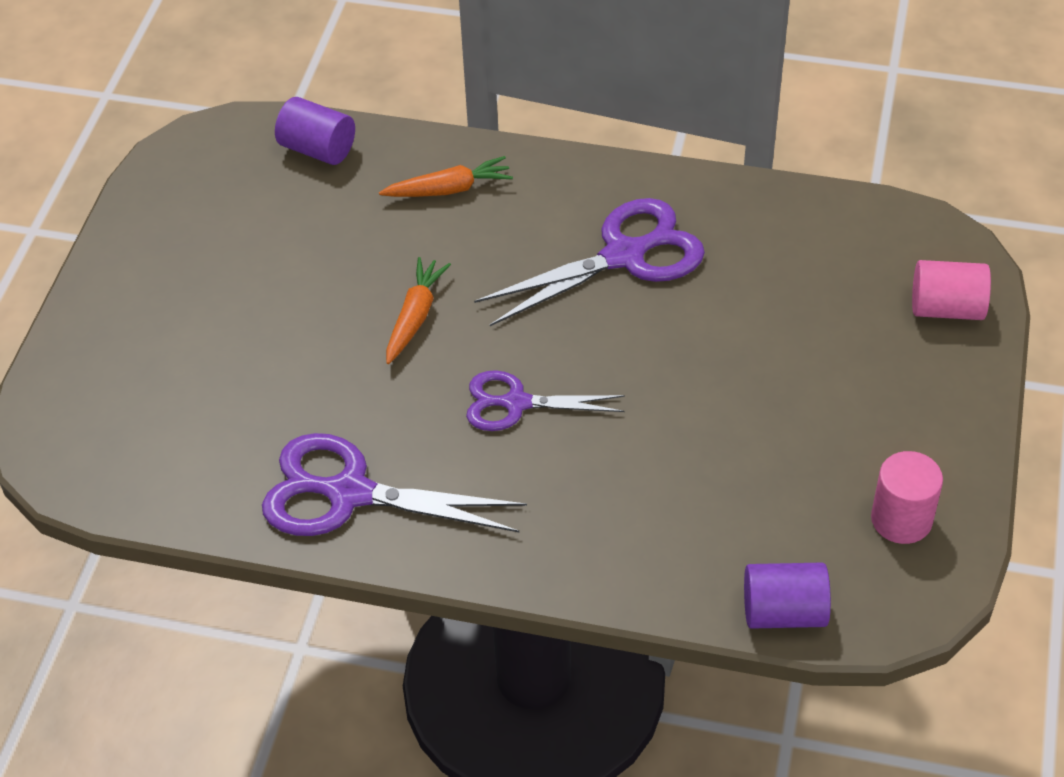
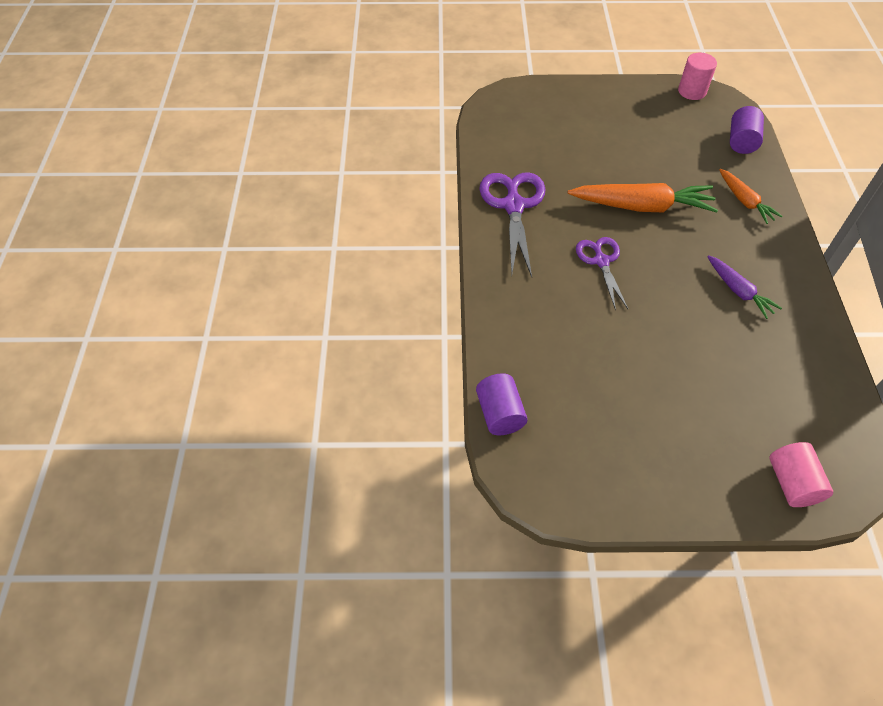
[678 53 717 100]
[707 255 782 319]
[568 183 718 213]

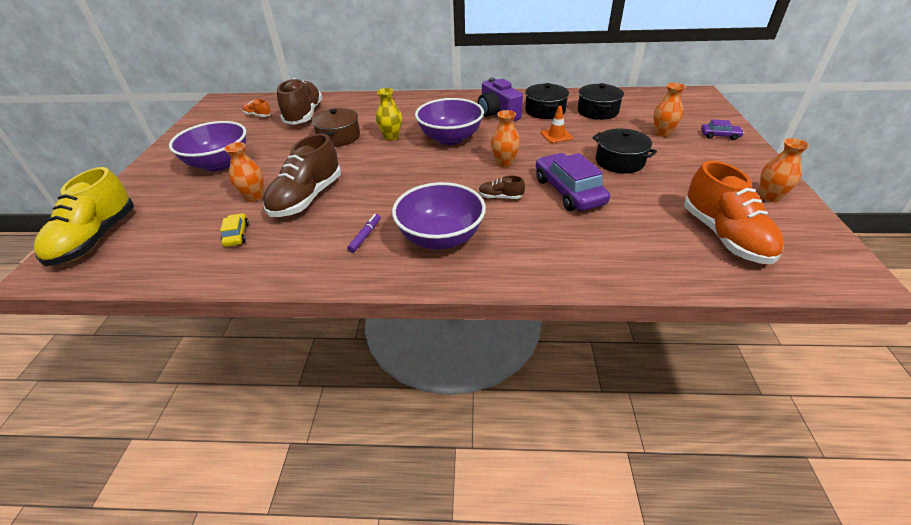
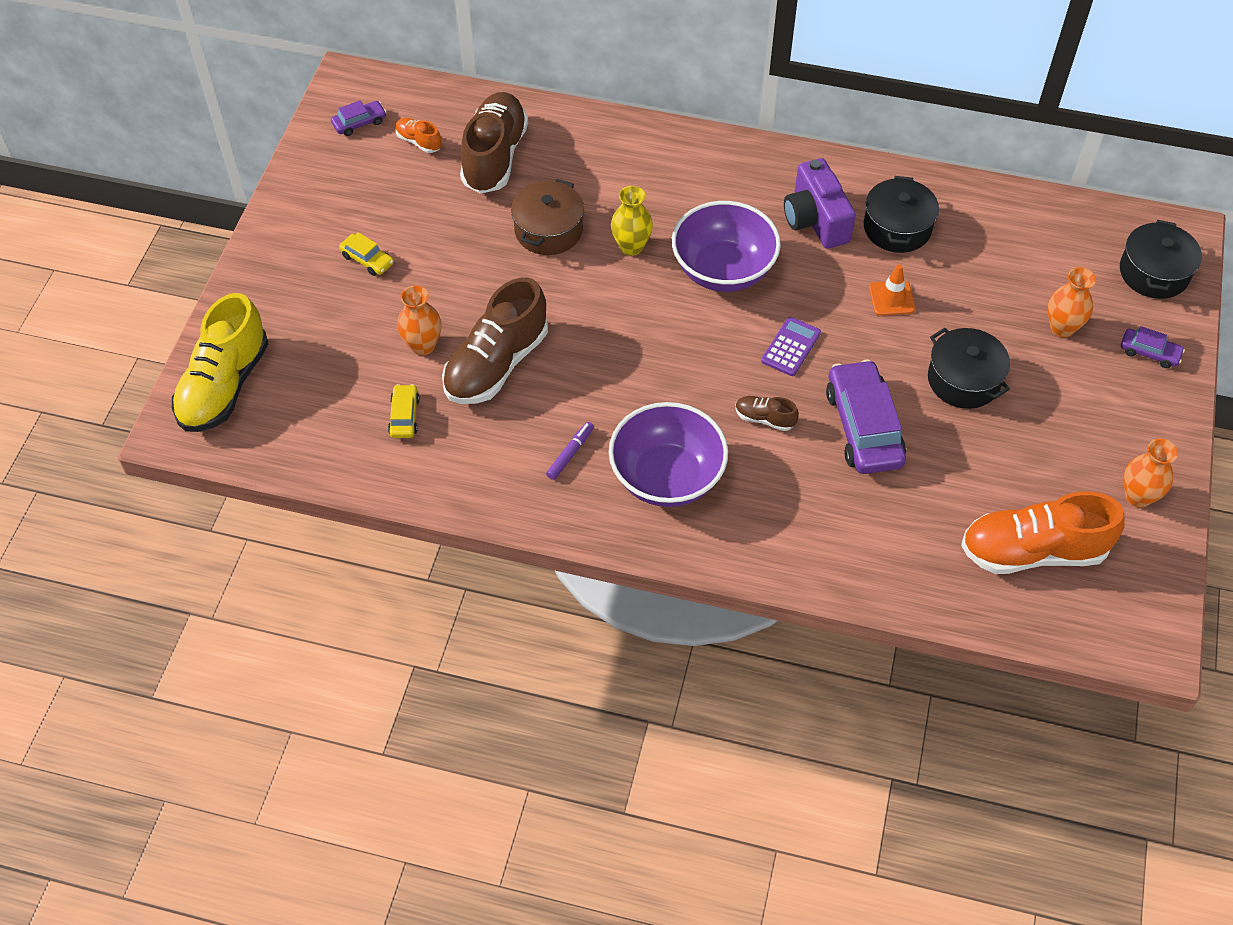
[331 100 386 136]
[1120 220 1202 299]
[339 232 394 276]
[761 317 821 376]
[961 491 1125 574]

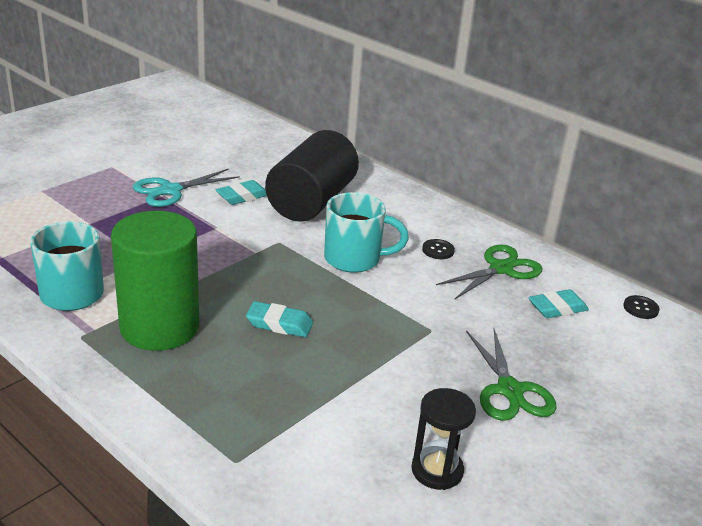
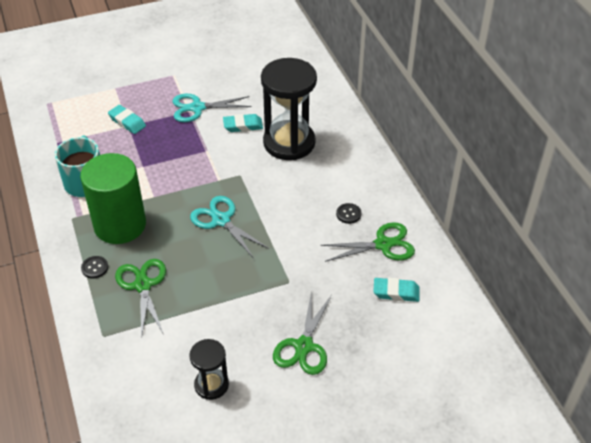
[324 192 409 273] (first image)
[115 259 166 338]
[190 196 269 257]
[108 105 146 134]
[81 256 108 278]
[261 58 317 160]

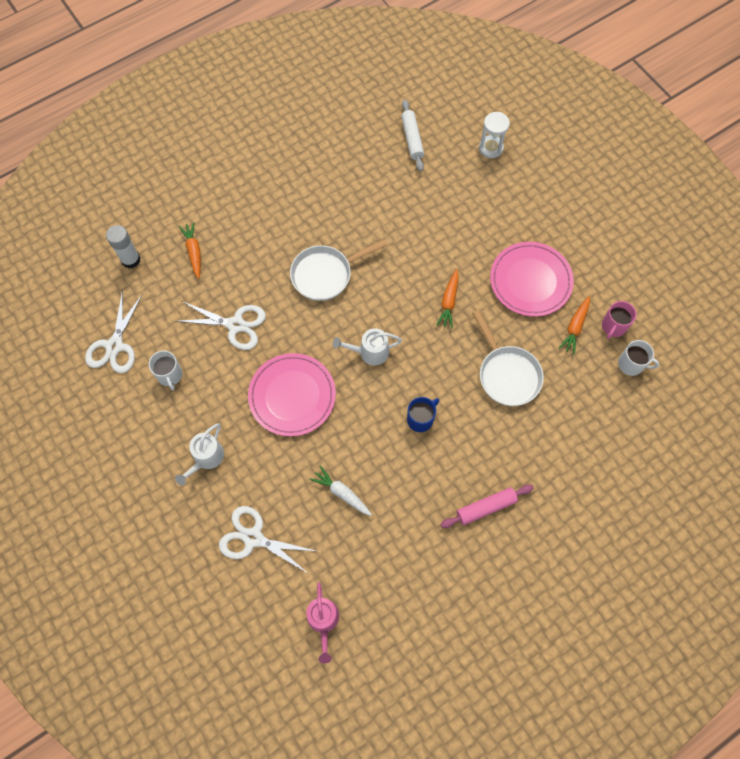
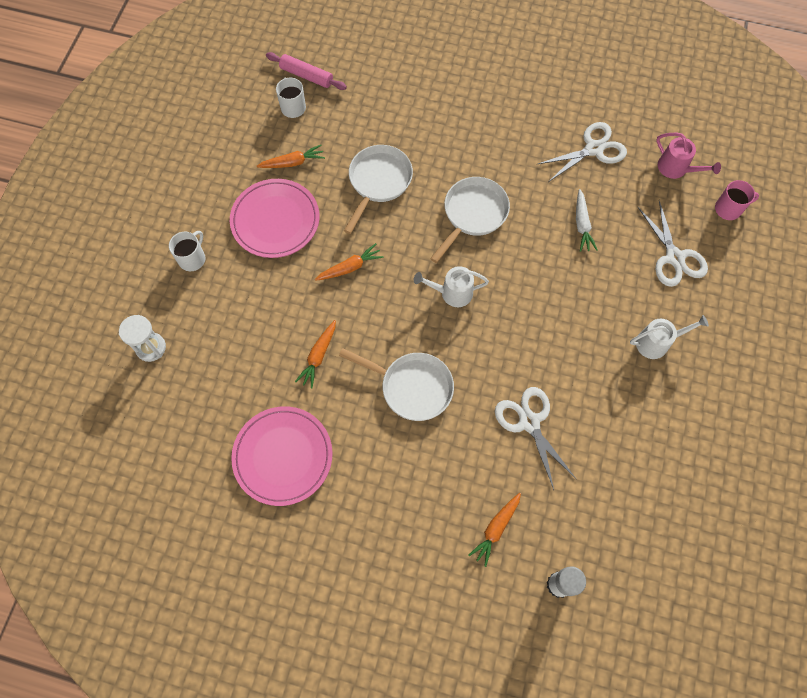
[401 100 424 171] (first image)
[295 320 336 389]
[538 122 627 181]
[169 231 205 271]
[231 406 333 506]
[266 52 347 90]
[715 180 759 220]
[430 177 510 263]
[656 133 721 179]
[414 266 489 307]

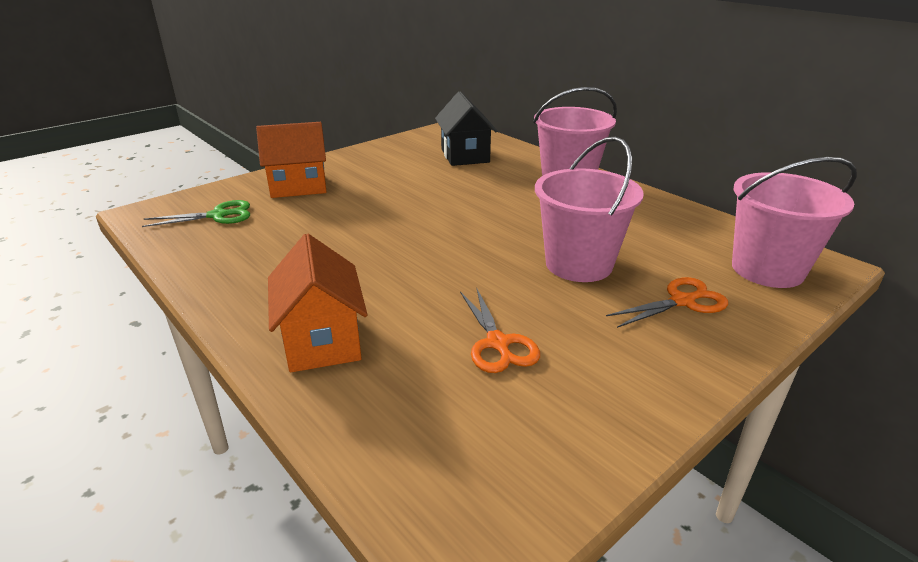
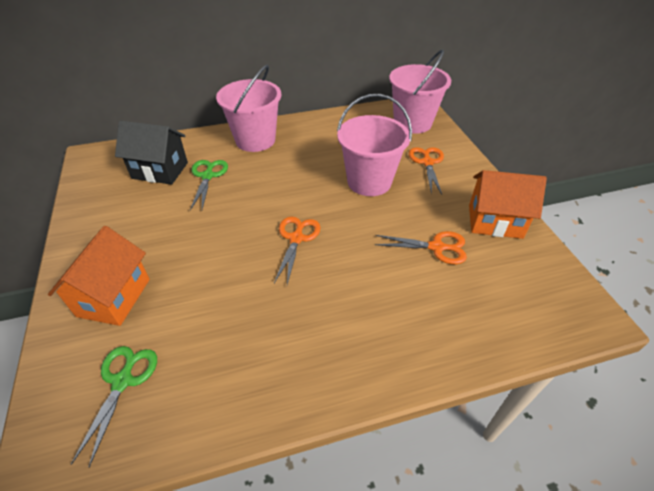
[190 160 228 210]
[274 217 321 285]
[469 170 547 239]

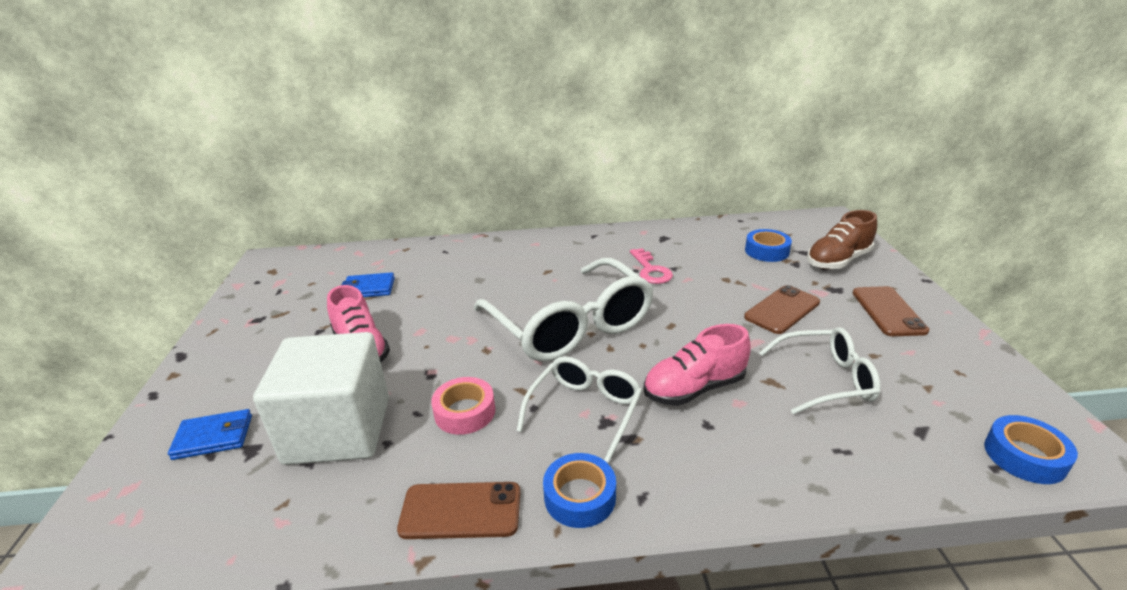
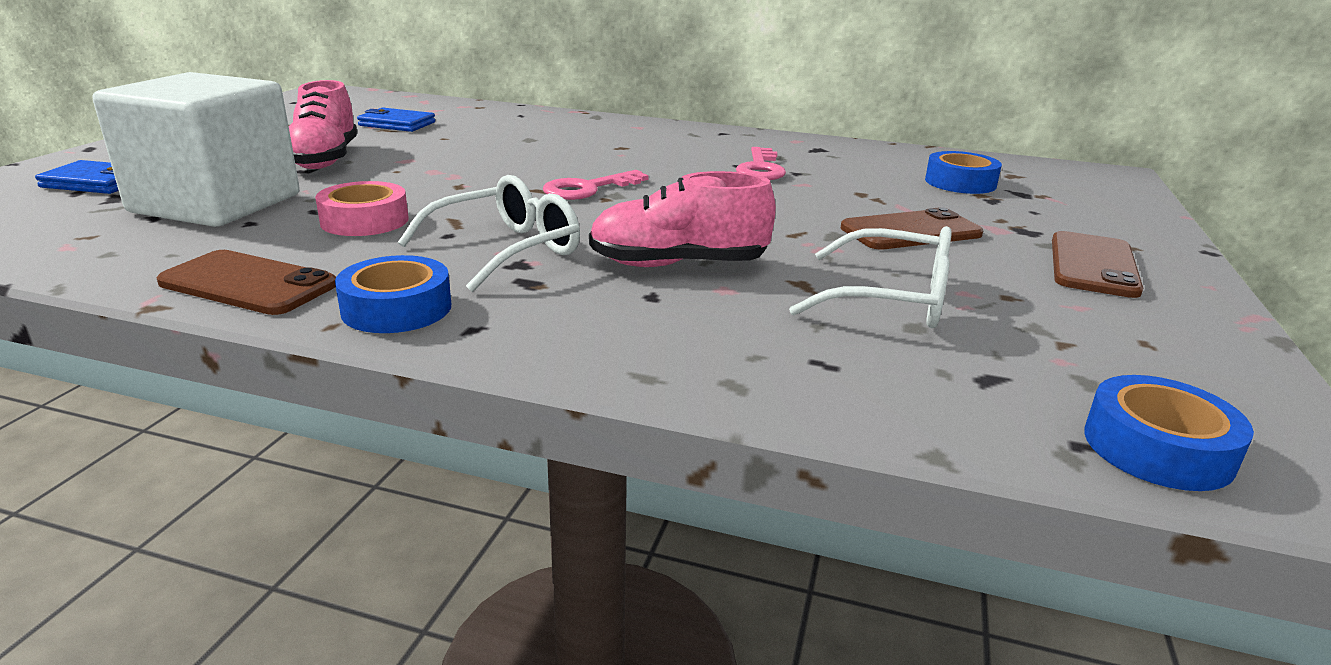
[807 210 877 269] (first image)
[543 170 649 200]

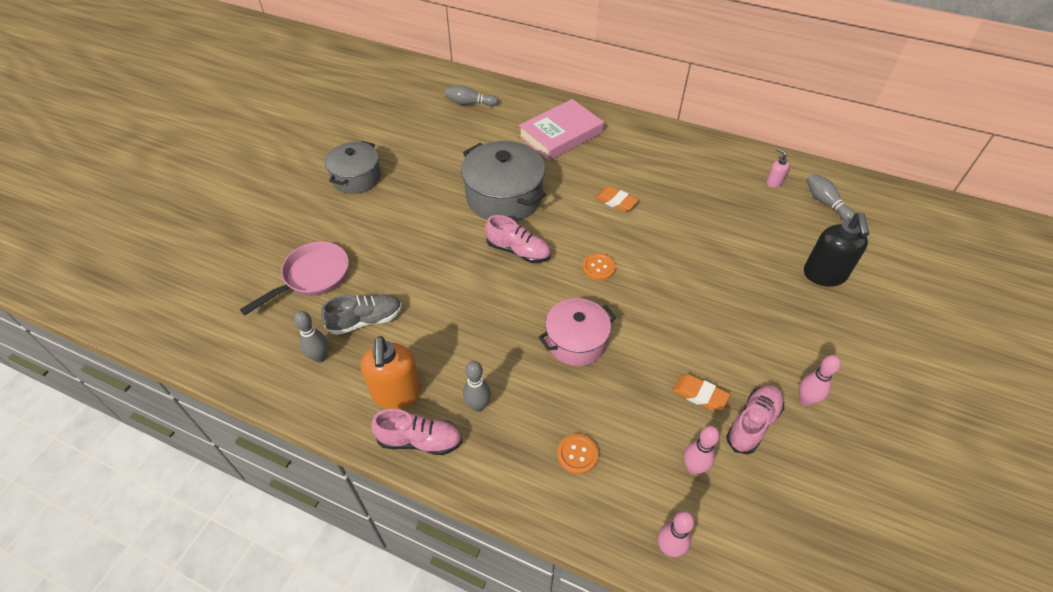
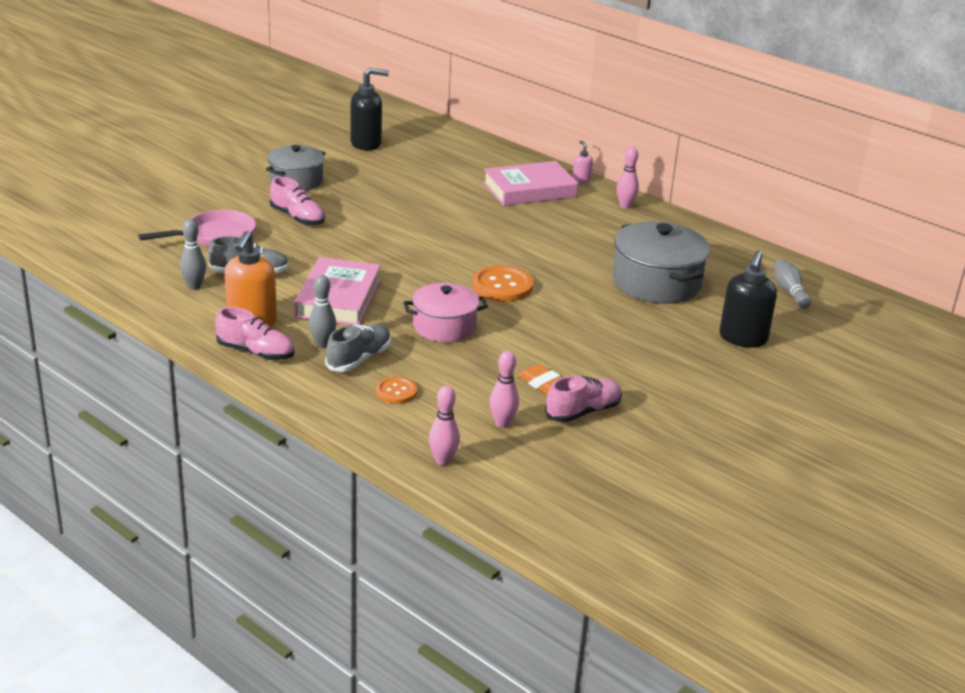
[445 86 498 106] (first image)
[595 186 638 212] (first image)
[294 257 381 325]
[325 324 391 372]
[351 68 389 151]
[613 221 710 304]
[270 177 325 226]
[573 140 593 183]
[616 147 639 209]
[472 265 533 302]

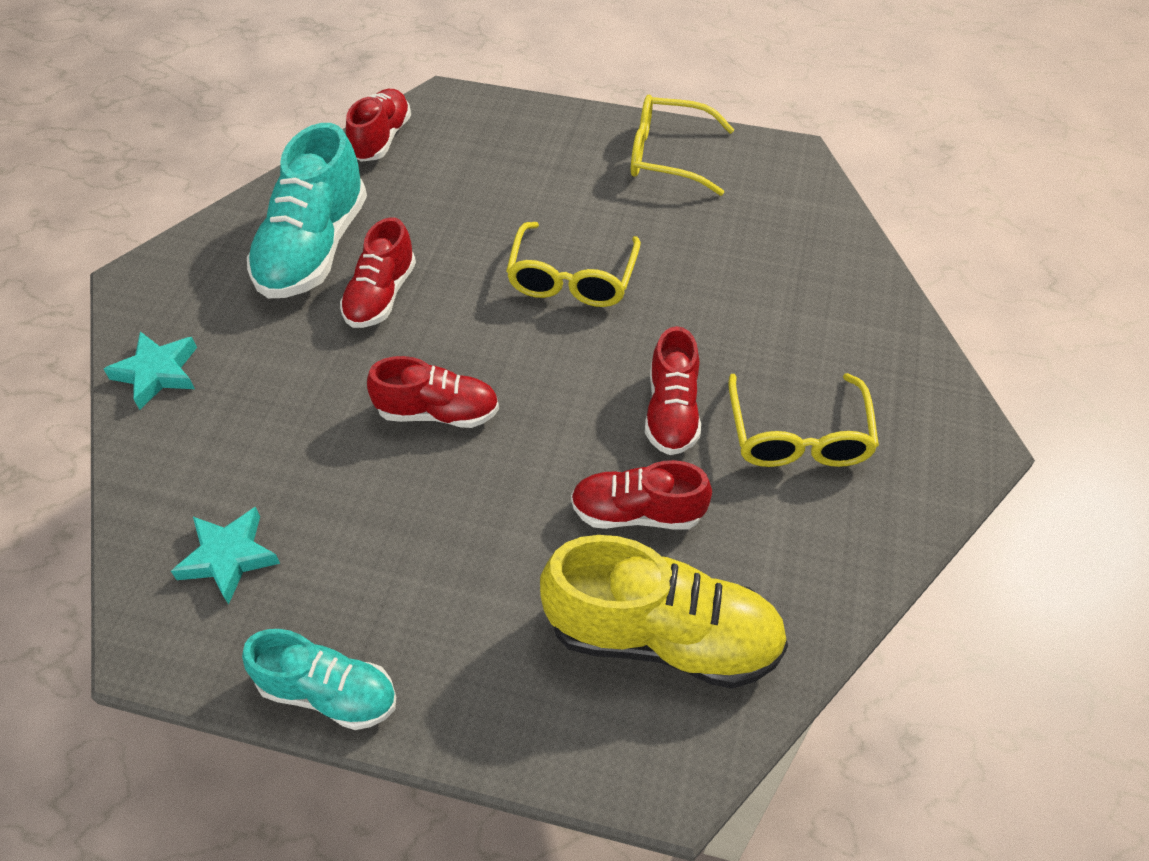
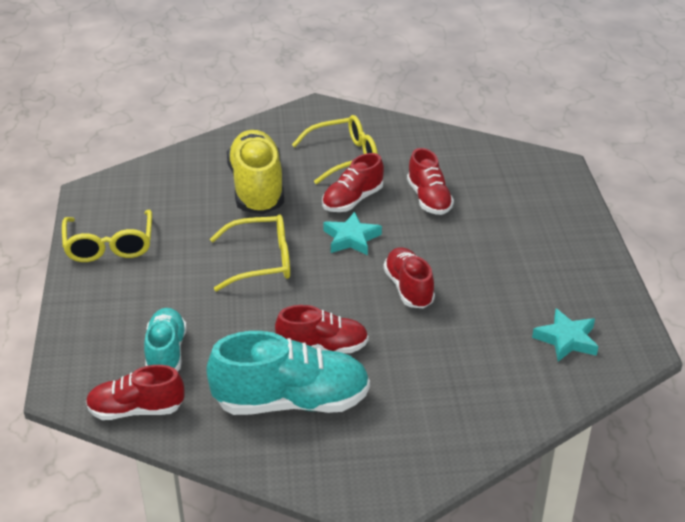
[323 212 382 255]
[144 308 187 371]
[227 130 284 214]
[322 153 384 212]

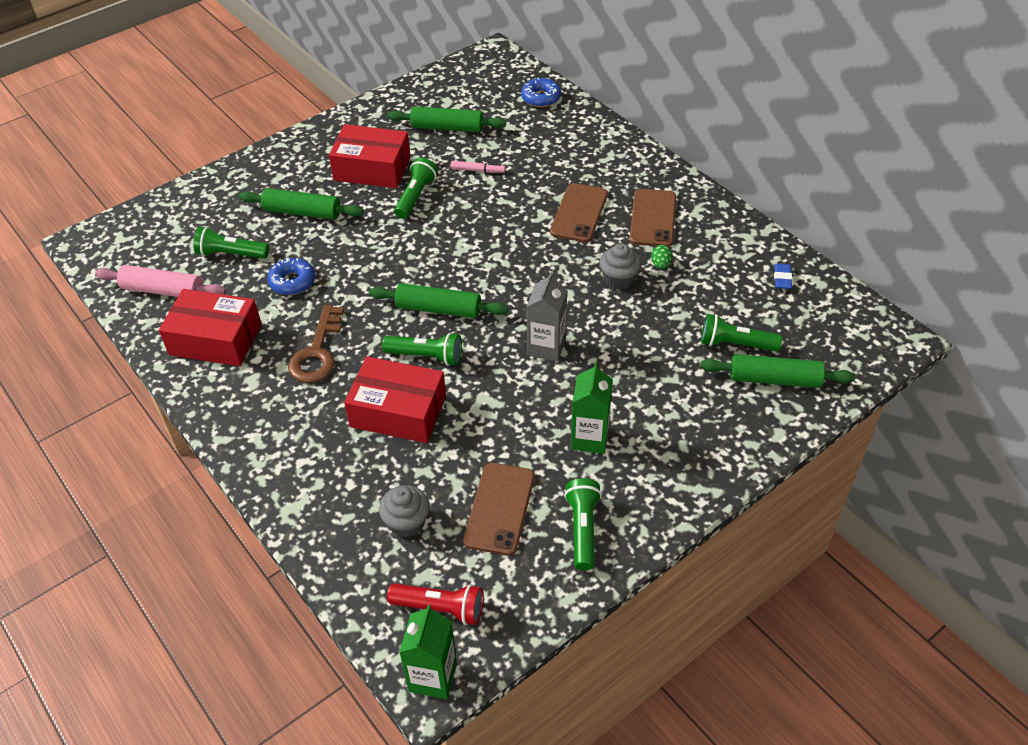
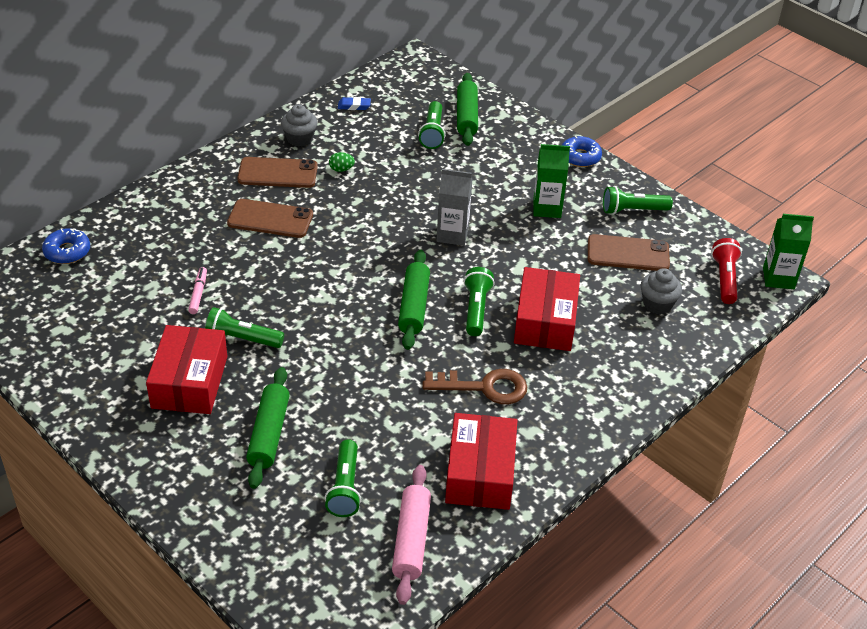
[388 106 506 132] (first image)
[562 136 602 167]
[281 104 317 147]

